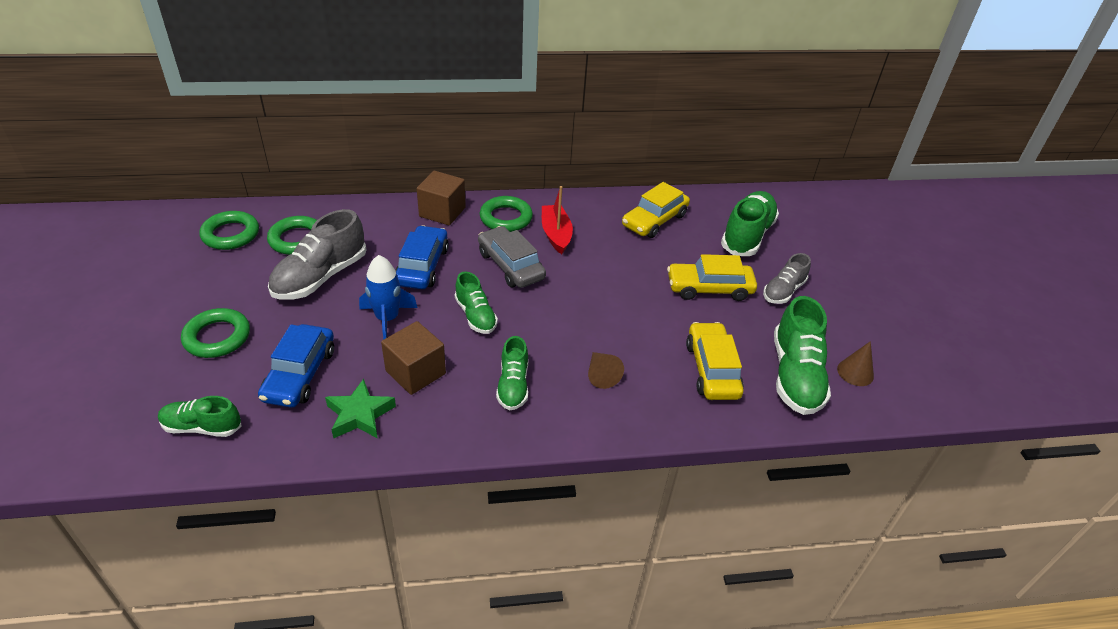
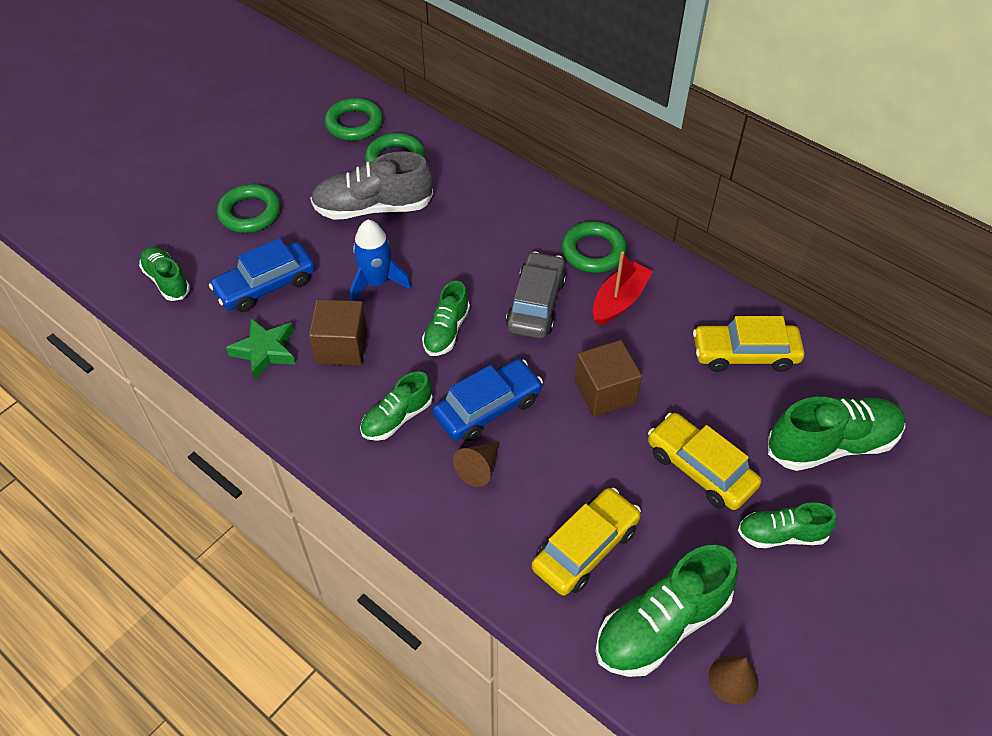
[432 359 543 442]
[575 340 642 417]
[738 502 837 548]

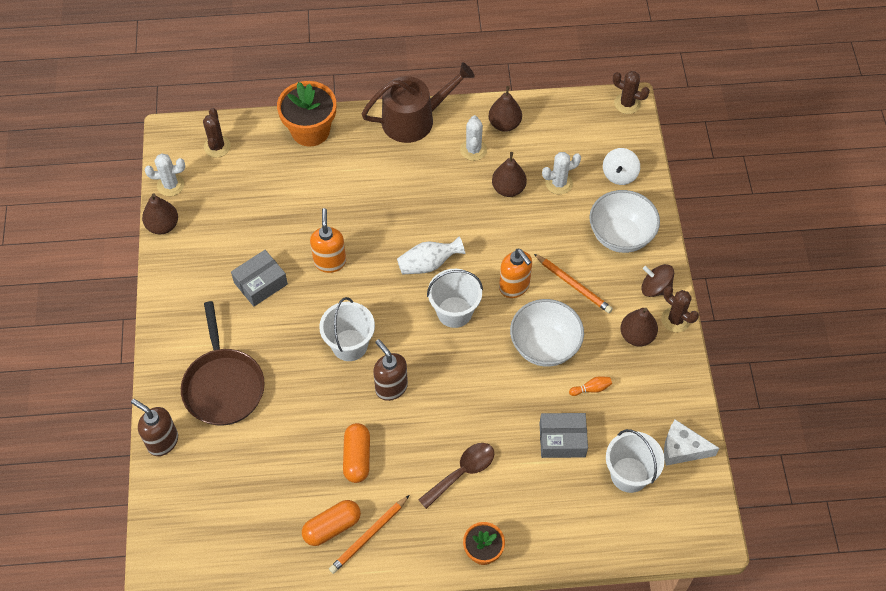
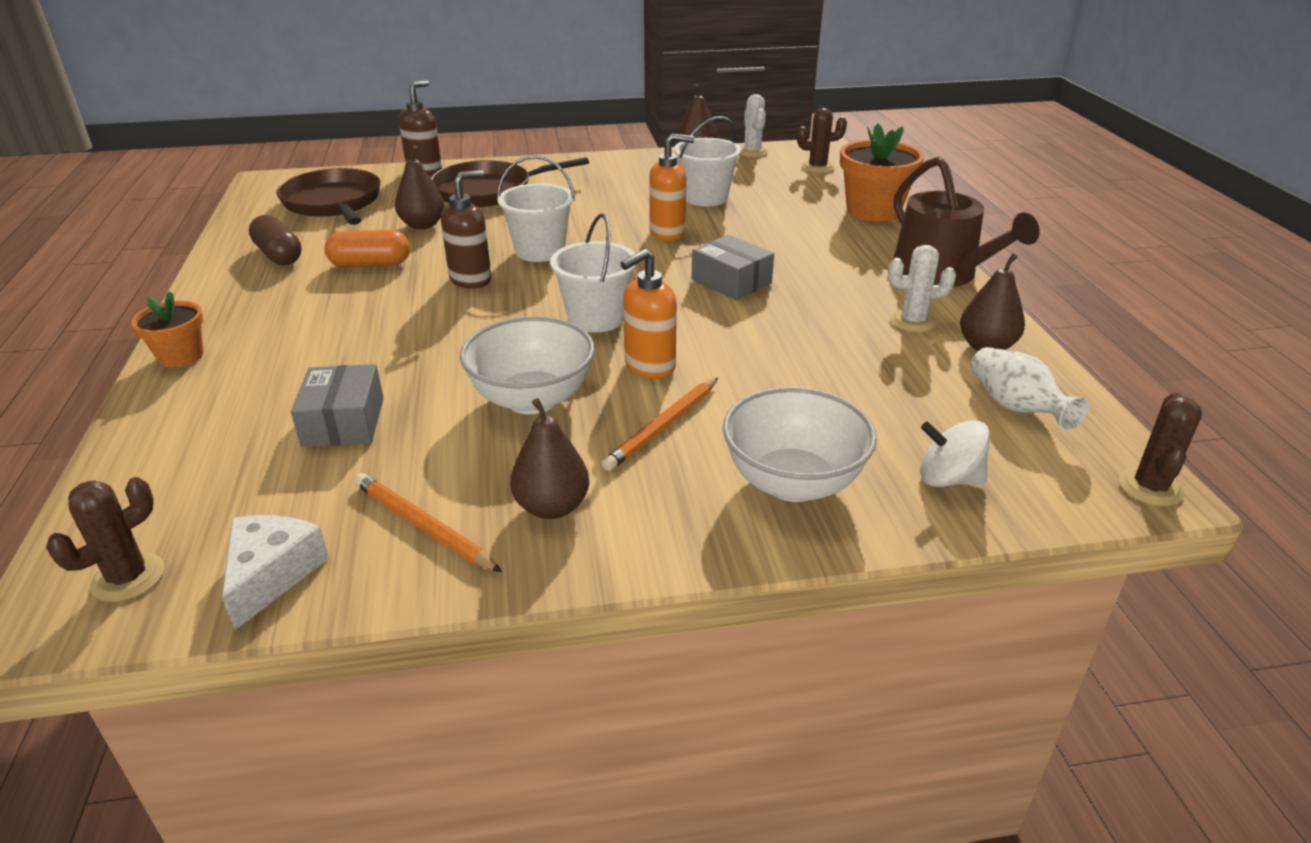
[418 443 494 509] (first image)
[542 152 581 195] (first image)
[569 376 612 396] (first image)
[641 264 674 297] (first image)
[276 168 380 225]
[691 235 774 300]
[354 473 502 572]
[970 347 1089 431]
[395 146 444 229]
[674 116 741 207]
[46 477 165 602]
[249 215 302 265]

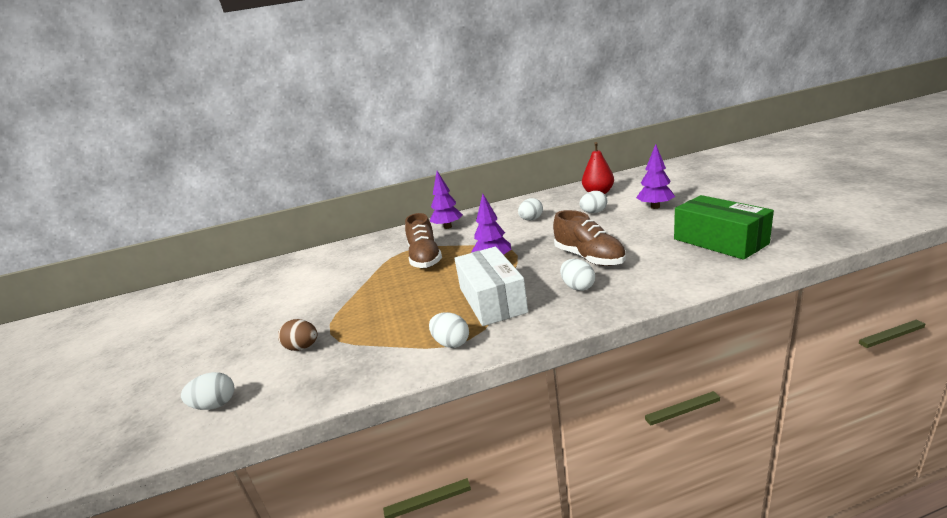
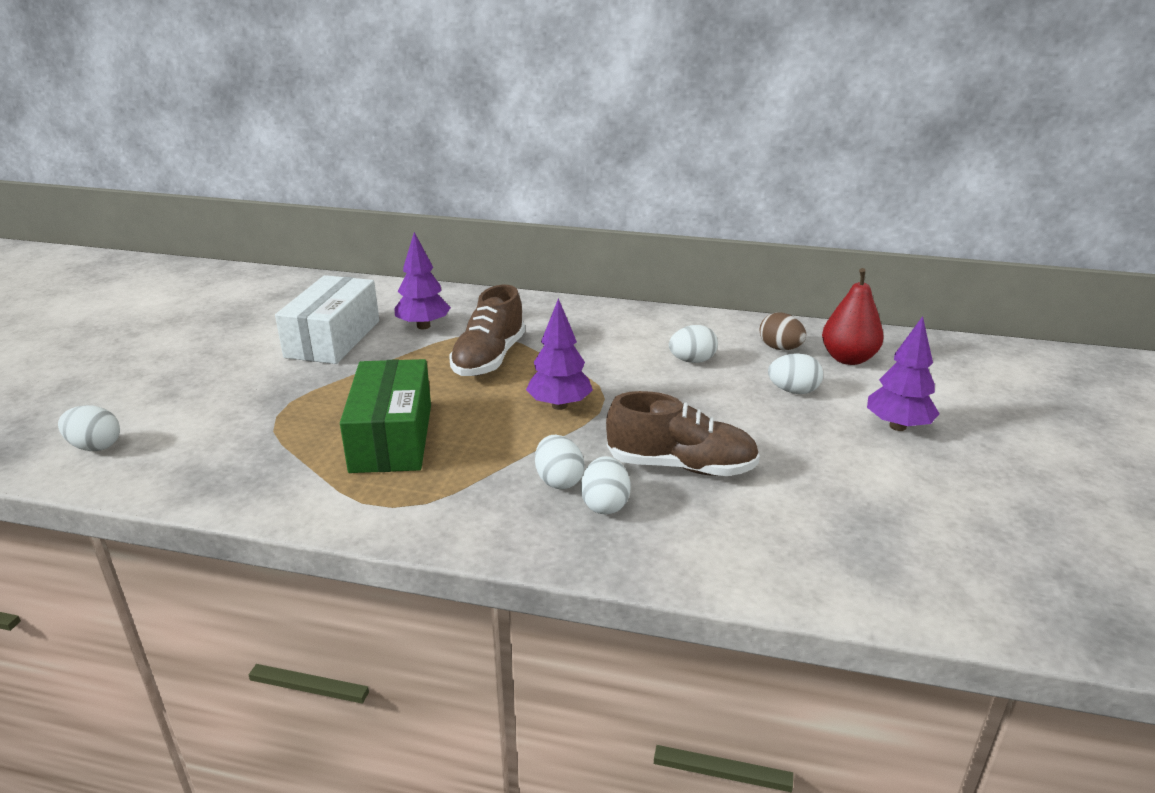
[759 312 806 350]
[535 435 585 489]
[394 232 451 329]
[275 275 379 364]
[340 359 431 473]
[606 391 760 476]

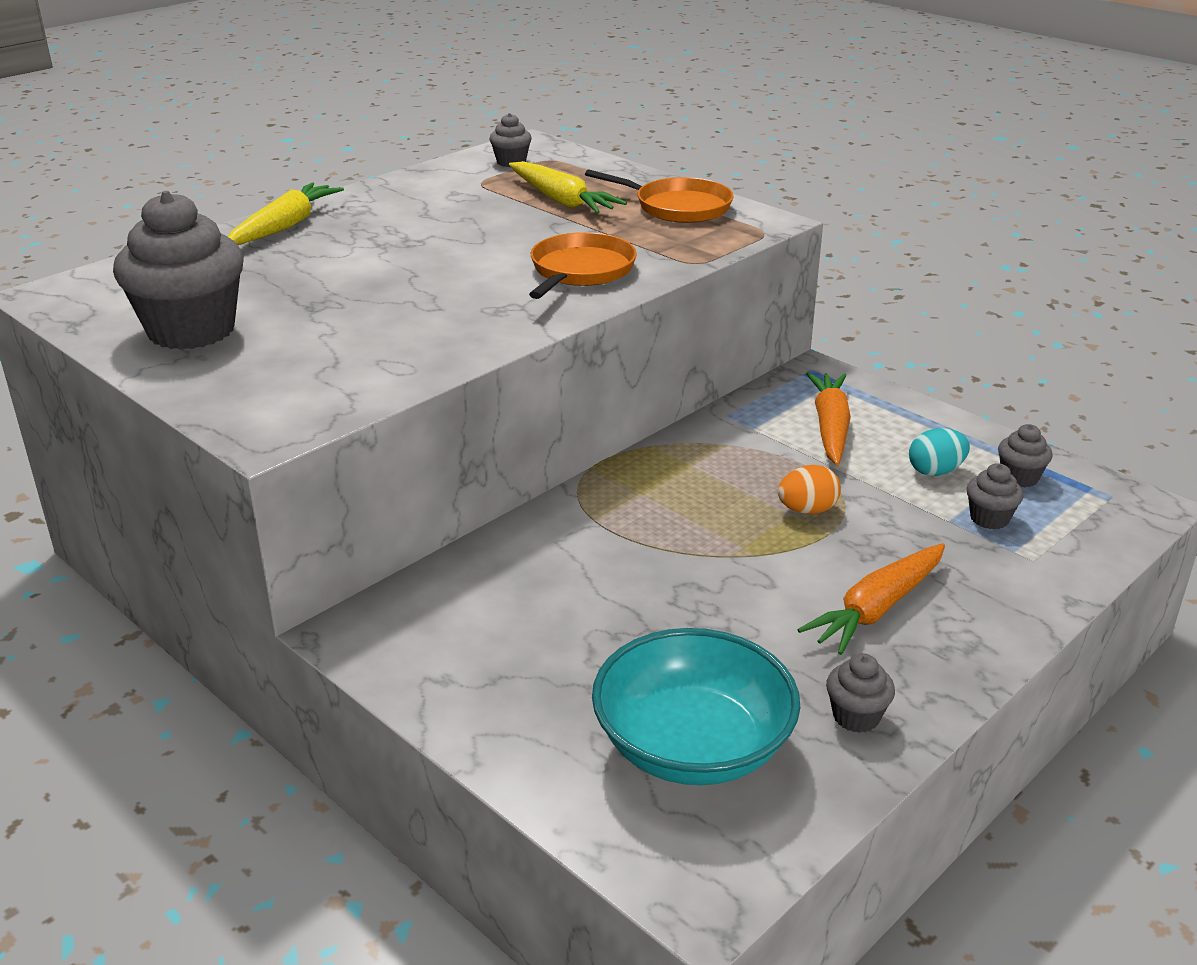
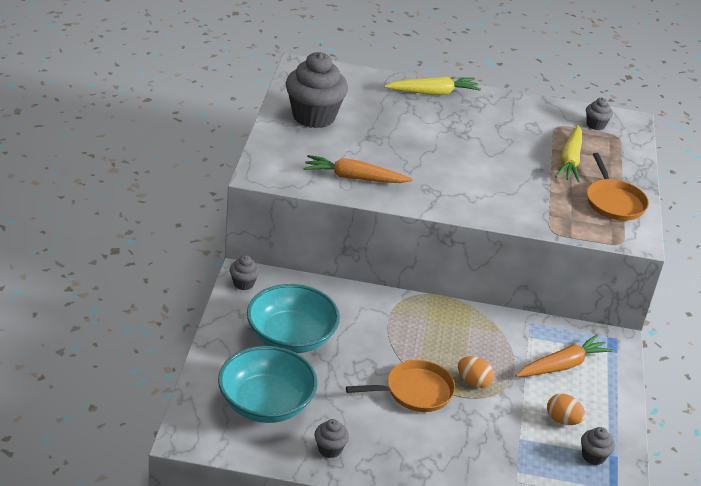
[247 284 340 353]
[346 360 455 412]
[303 155 413 183]
[230 255 260 290]
[547 394 586 425]

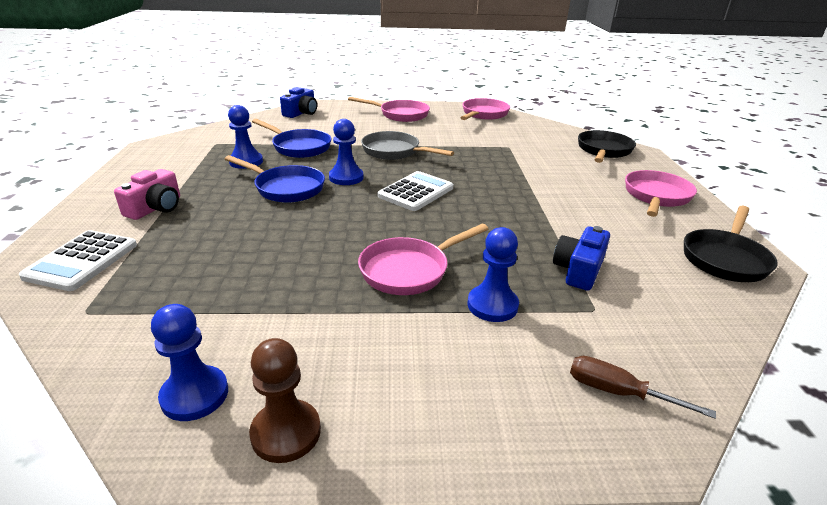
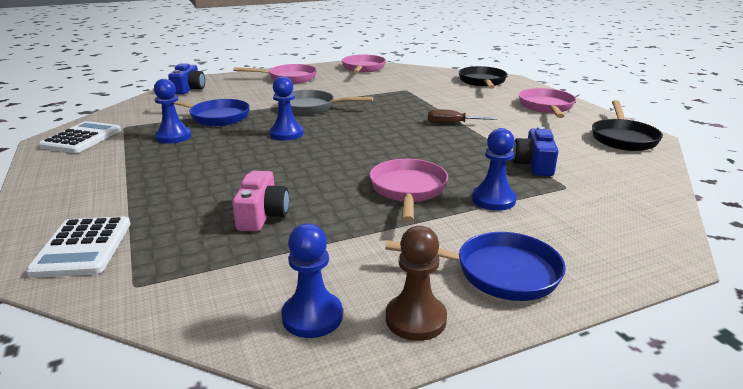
[232 171 289 231]
[385 232 566 301]
[39 121 121 153]
[428 109 498 124]
[370 159 448 222]

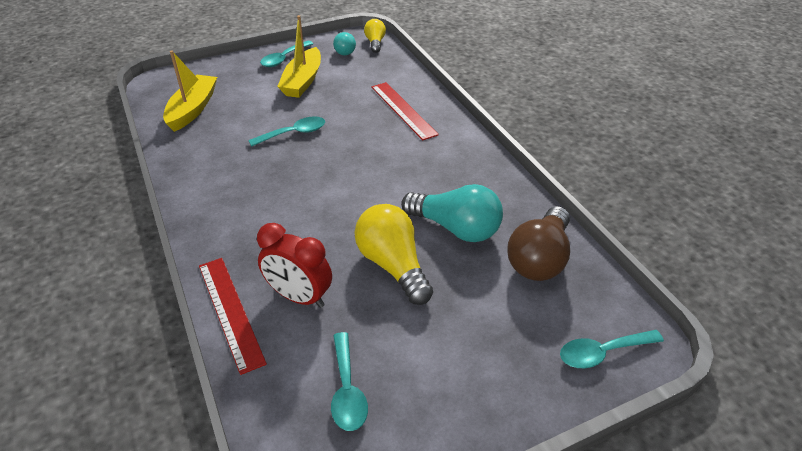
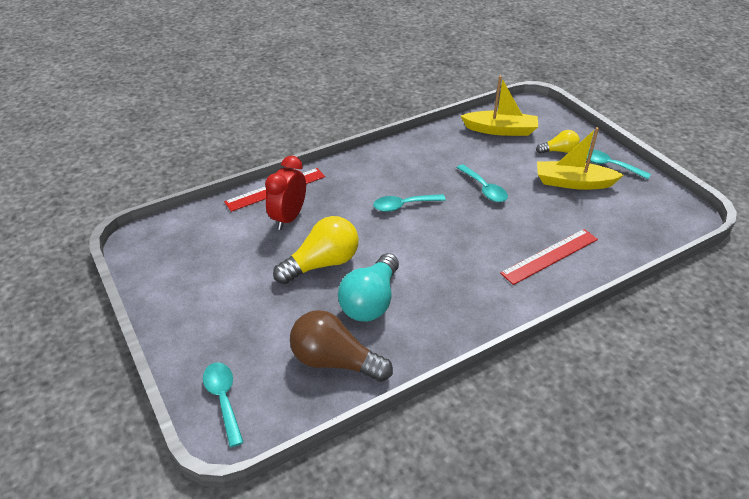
[333 32 356 55] (first image)
[373 194 446 212]
[536 130 580 154]

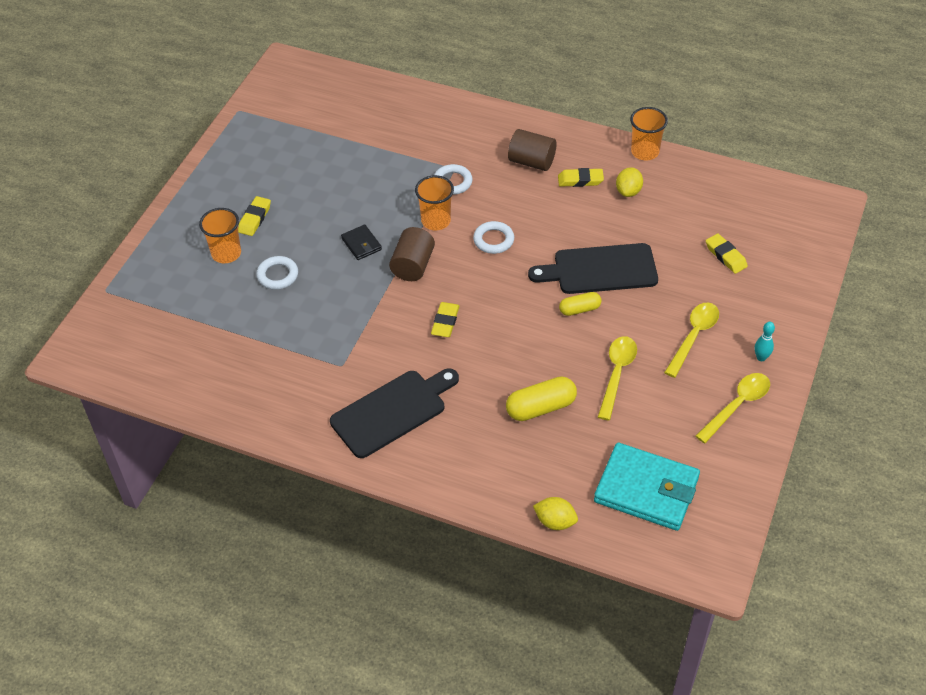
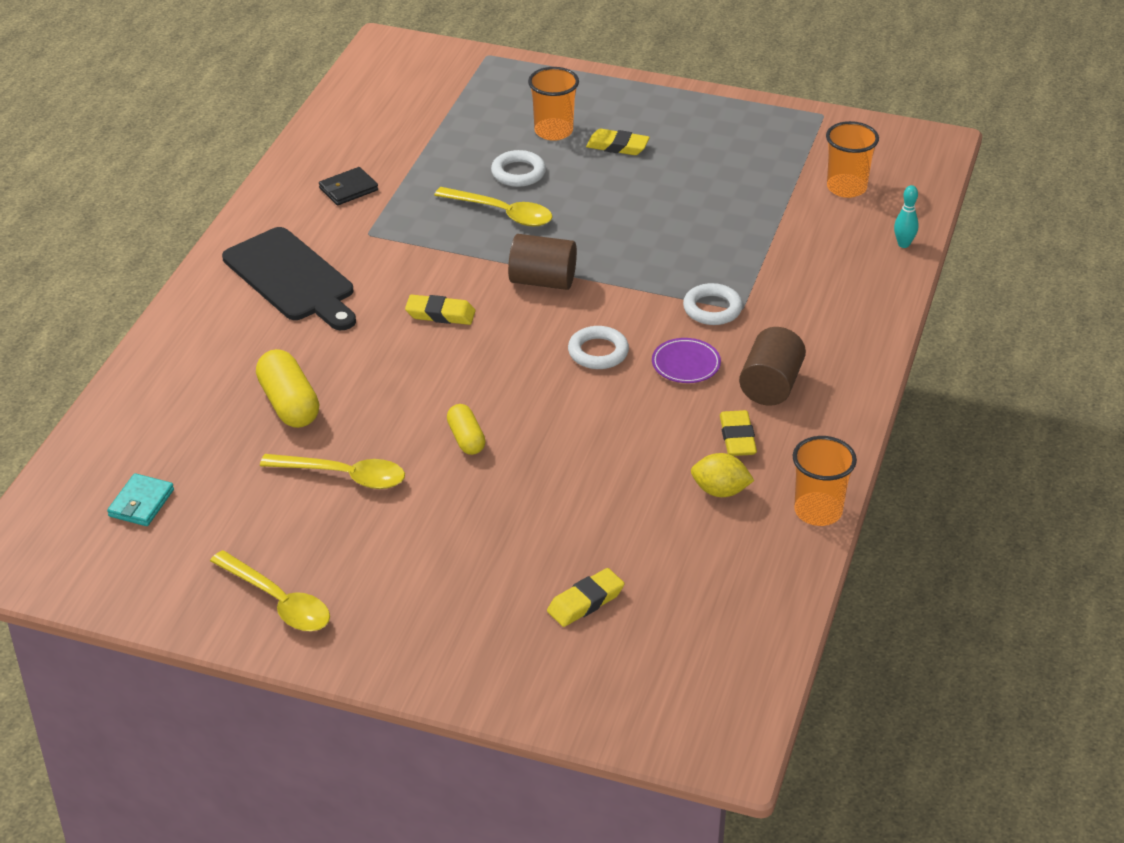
[528 243 658 294] (first image)
[533 497 578 530] (first image)
[652 338 721 383]
[319 167 378 205]
[826 121 879 198]
[434 187 552 226]
[894 185 919 248]
[107 473 174 526]

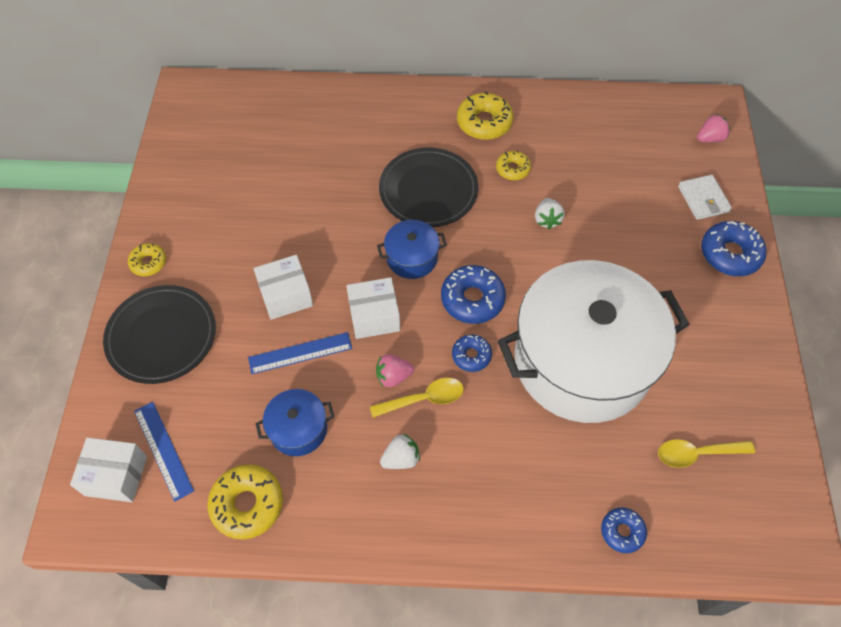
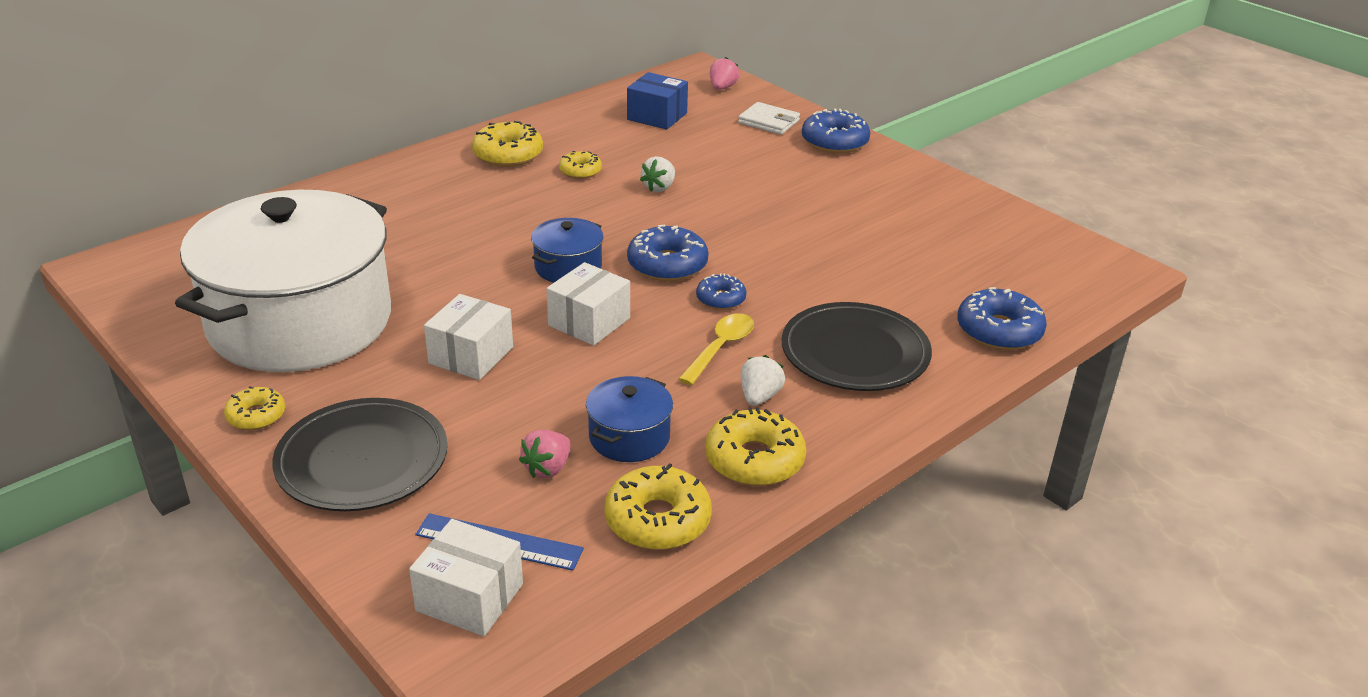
[248 332 352 374] (first image)
[658 440 755 468] (first image)
[627 72 688 130]
[705 407 806 486]
[519 430 571 478]
[782 302 932 391]
[175 190 391 372]
[409 519 523 636]
[640 156 675 192]
[957 287 1047 350]

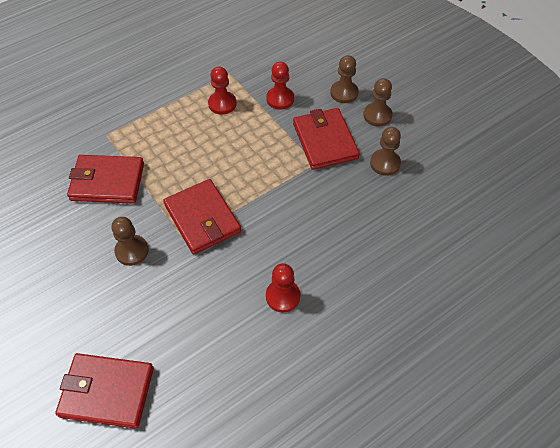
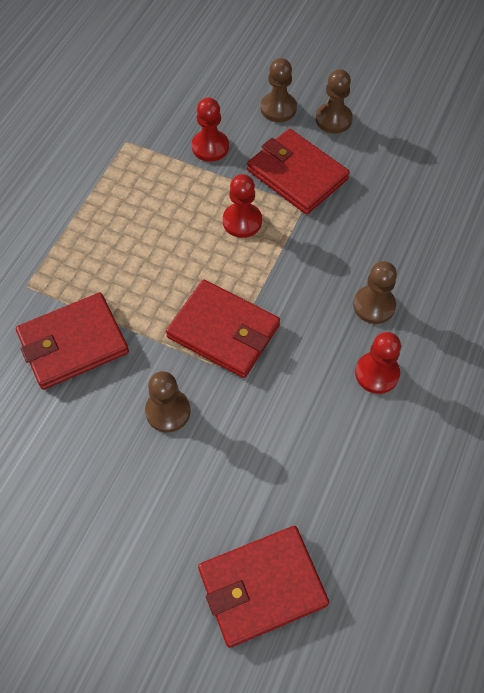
[223 174 262 238]
[353 261 397 324]

